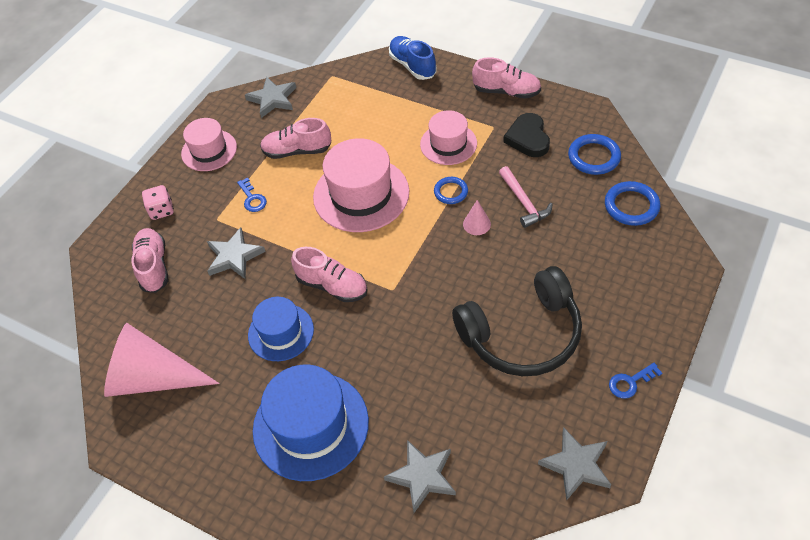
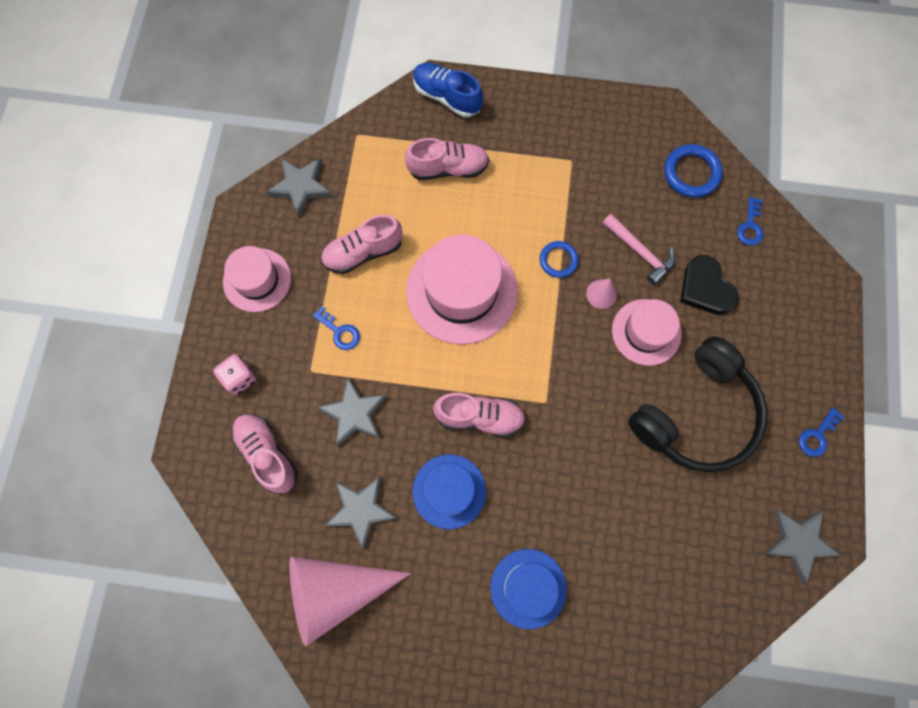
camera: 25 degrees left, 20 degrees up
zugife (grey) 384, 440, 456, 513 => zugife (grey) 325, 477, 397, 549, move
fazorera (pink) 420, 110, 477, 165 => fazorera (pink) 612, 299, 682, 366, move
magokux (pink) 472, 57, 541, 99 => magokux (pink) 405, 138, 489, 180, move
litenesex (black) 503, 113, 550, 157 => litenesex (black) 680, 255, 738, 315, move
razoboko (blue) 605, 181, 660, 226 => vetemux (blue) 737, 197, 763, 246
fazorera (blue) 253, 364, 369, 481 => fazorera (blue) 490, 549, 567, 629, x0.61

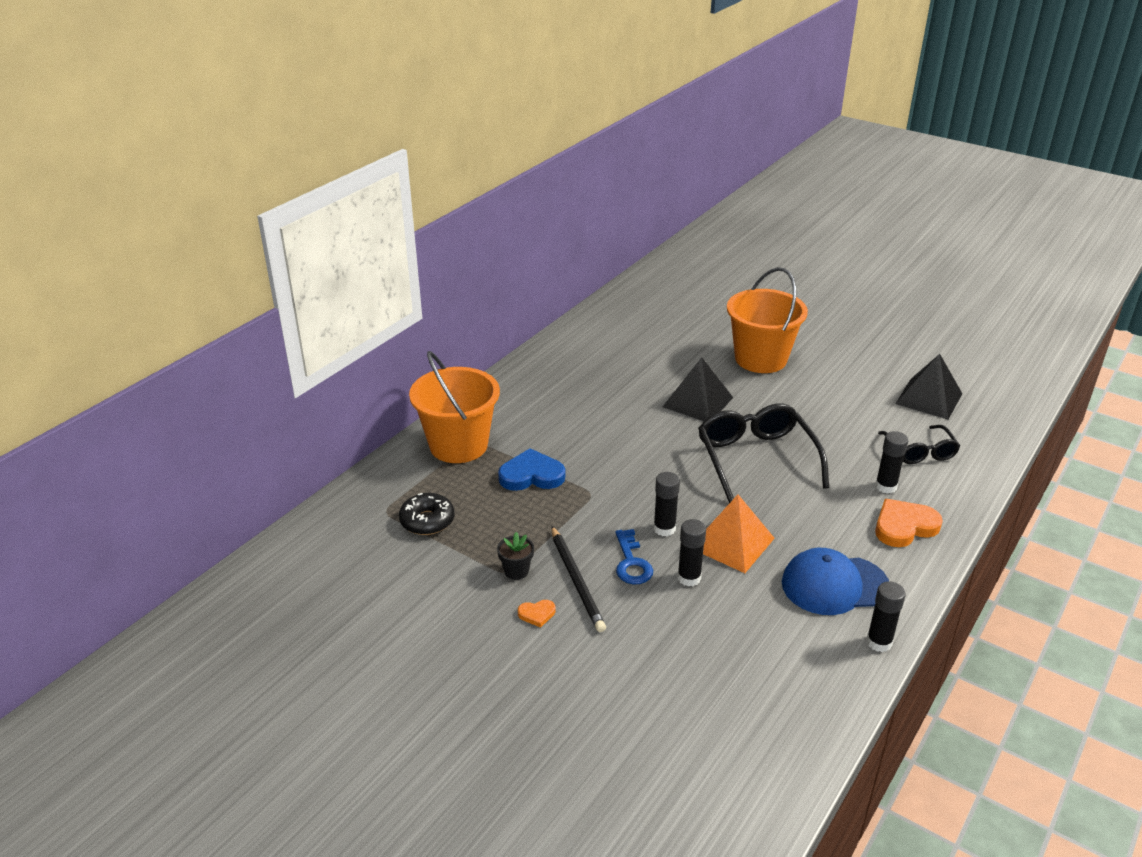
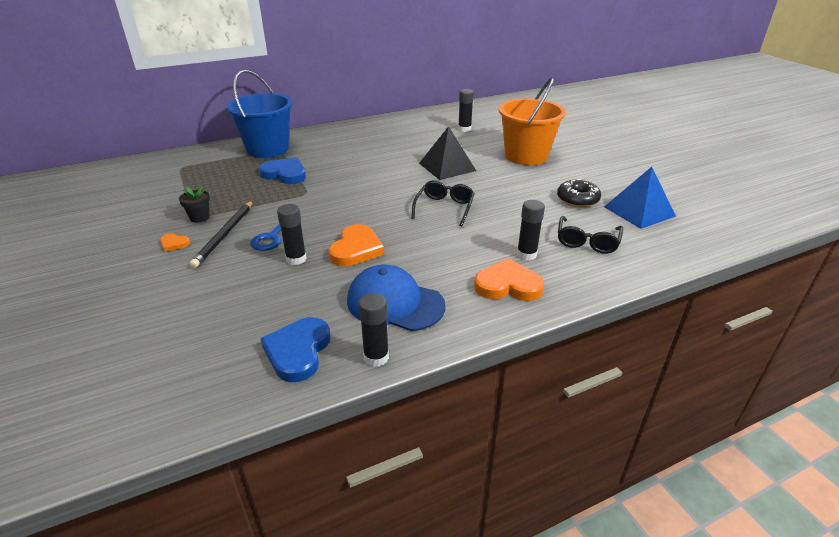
camera: 30 degrees right, 0 degrees up
nothing => litenesex (blue) 260, 317, 330, 382
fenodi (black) 399, 493, 455, 535 => fenodi (black) 557, 179, 601, 208, move
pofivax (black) 654, 472, 680, 536 => pofivax (black) 458, 89, 474, 132, move
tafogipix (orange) 703, 495, 775, 573 => litenesex (orange) 329, 224, 384, 266
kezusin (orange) 409, 351, 500, 463 => kezusin (blue) 226, 70, 293, 158
tafogipix (black) 895, 354, 962, 420 => tafogipix (blue) 604, 167, 676, 229
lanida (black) 698, 404, 829, 503 => lanida (black) 411, 180, 475, 226, x0.59

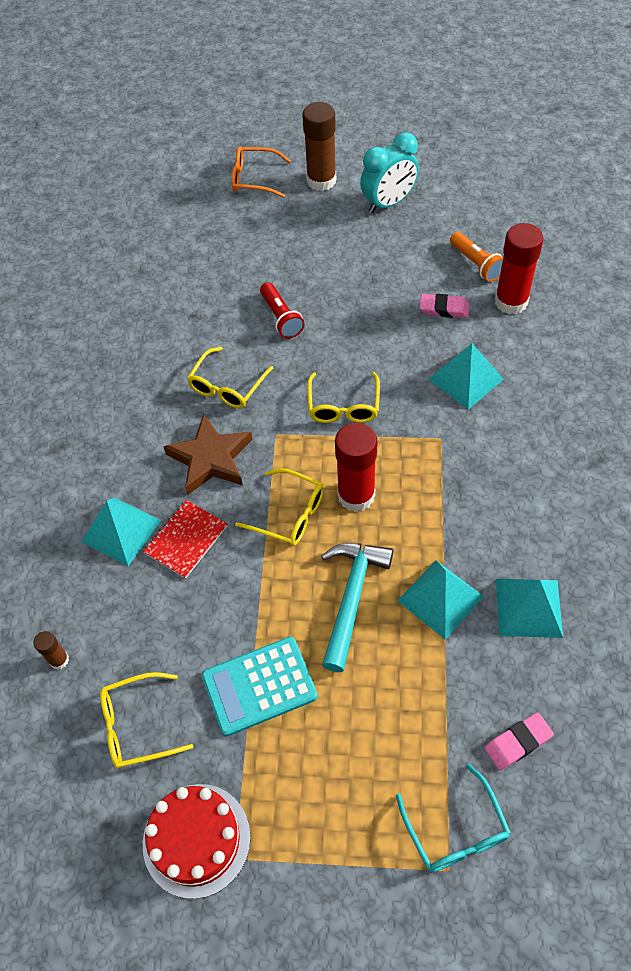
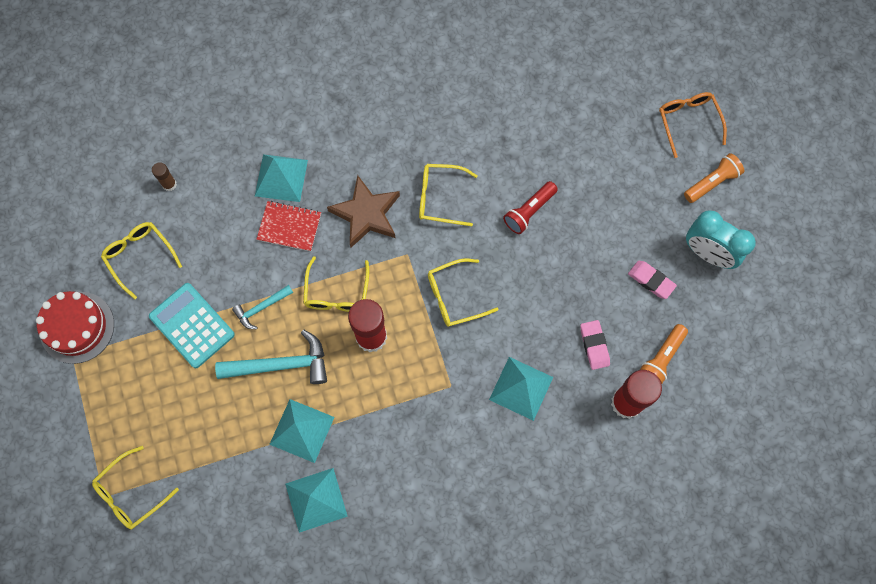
camera: 65 degrees right, 15 degrees up
nothing => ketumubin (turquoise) 232, 285, 293, 329
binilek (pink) 485, 712, 554, 770 => binilek (pink) 628, 261, 677, 299, move
pofivax (brown) 302, 102, 336, 191 => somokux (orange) 684, 153, 744, 203
lanida (turquoise) 396, 764, 511, 872 => lanida (yellow) 92, 446, 179, 529

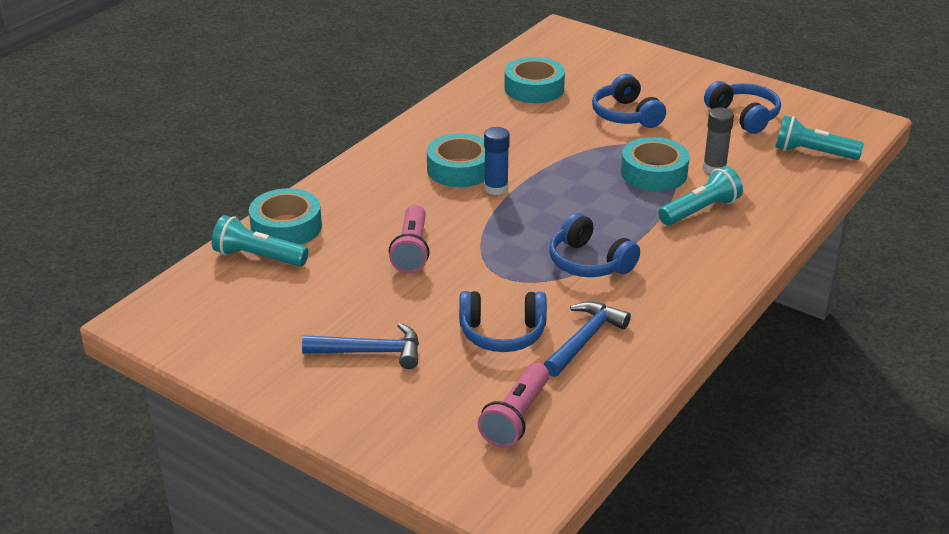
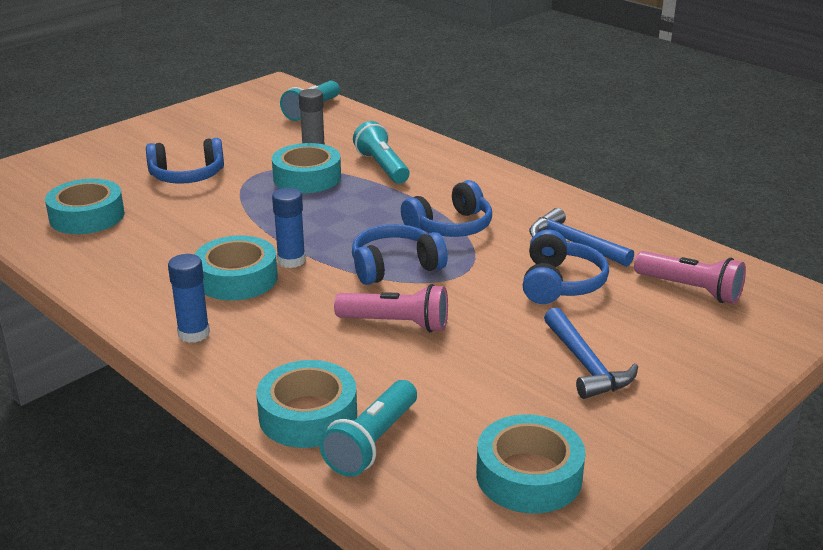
camera: 80 degrees left, 5 degrees down
nothing => pofivax (blue) 168, 254, 210, 343
nothing => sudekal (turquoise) 476, 414, 586, 514
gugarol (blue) 704, 81, 781, 134 => gugarol (blue) 352, 224, 448, 285, move
ketumubin (blue) 302, 323, 419, 369 => ketumubin (blue) 544, 307, 638, 399, 150 degrees clockwise

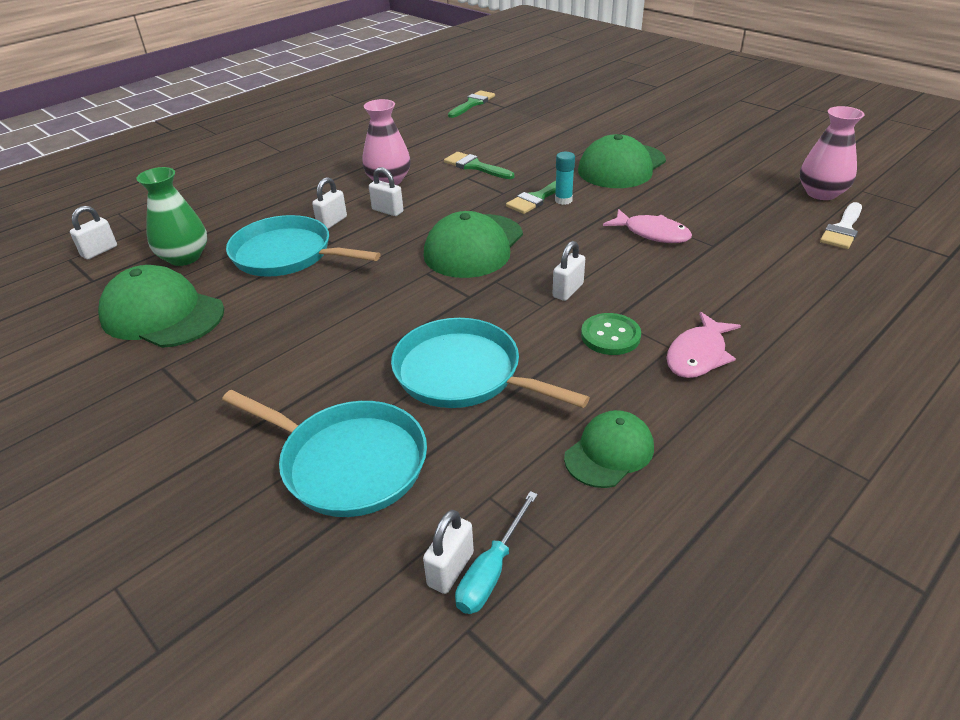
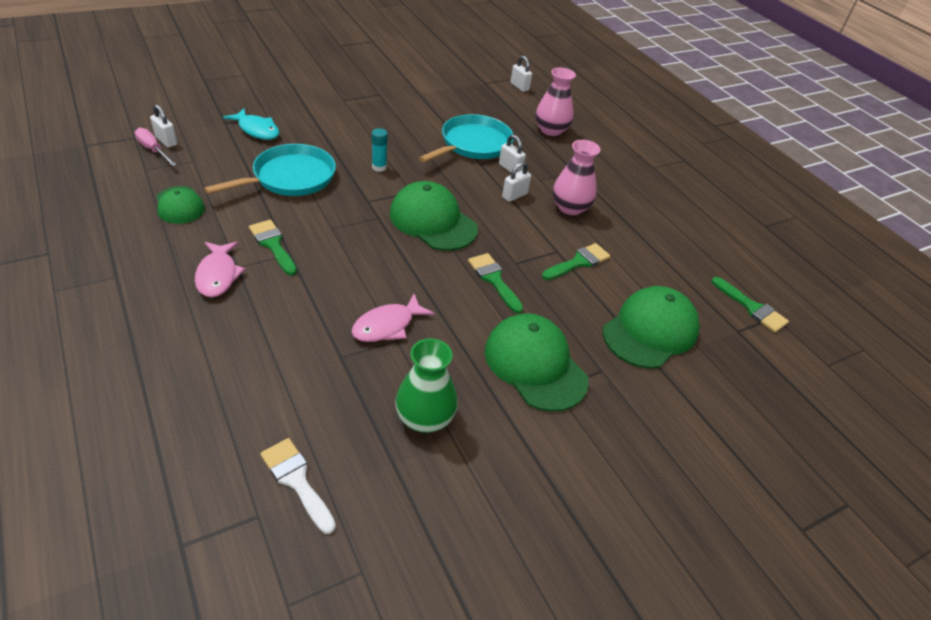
camera: 100 degrees right, 5 degrees up
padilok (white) 553, 241, 585, 301 => nothing
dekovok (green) 98, 265, 224, 348 => dekovok (green) 603, 286, 700, 369, move
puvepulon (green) 136, 167, 207, 266 => puvepulon (green) 395, 338, 458, 433, move
pofivax (turquoise) 555, 152, 575, 205 => pofivax (turquoise) 372, 128, 388, 172, move
puvepulon (pink) 800, 106, 865, 200 => puvepulon (pink) 535, 67, 576, 136, move
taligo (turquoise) 222, 390, 427, 517 => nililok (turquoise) 223, 108, 280, 140
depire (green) 581, 313, 641, 355 => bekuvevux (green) 249, 220, 297, 276
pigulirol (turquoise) 455, 491, 538, 614 => pigulirol (pink) 135, 128, 177, 166
nililok (pink) 666, 312, 741, 378 => nililok (pink) 195, 242, 246, 297, 150 degrees counterclockwise

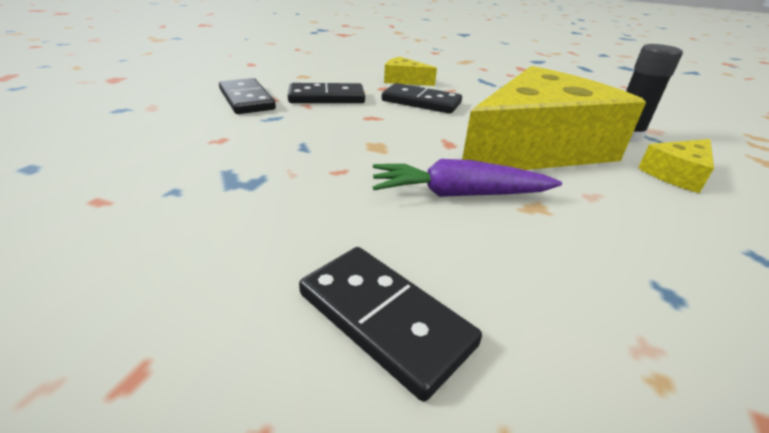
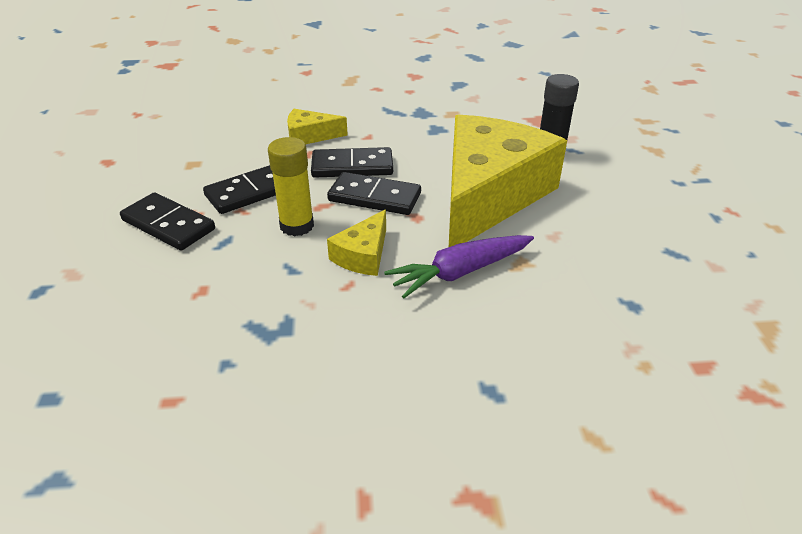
camera: 25 degrees left, 5 degrees up
nothing => pofivax (yellow) 268, 137, 314, 236
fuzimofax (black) 299, 247, 482, 401 => fuzimofax (black) 327, 172, 421, 215, move
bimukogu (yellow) 638, 139, 714, 193 => bimukogu (yellow) 327, 210, 386, 276, move

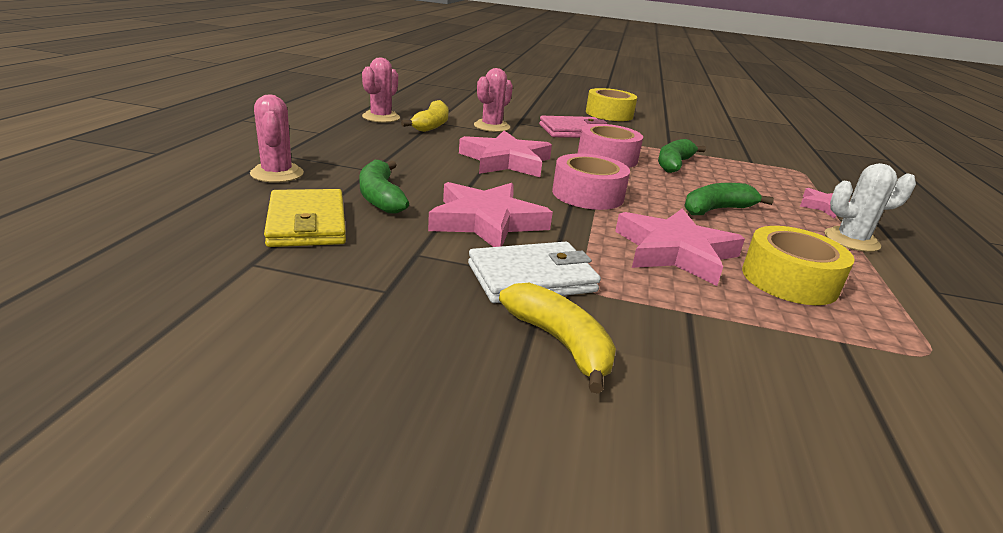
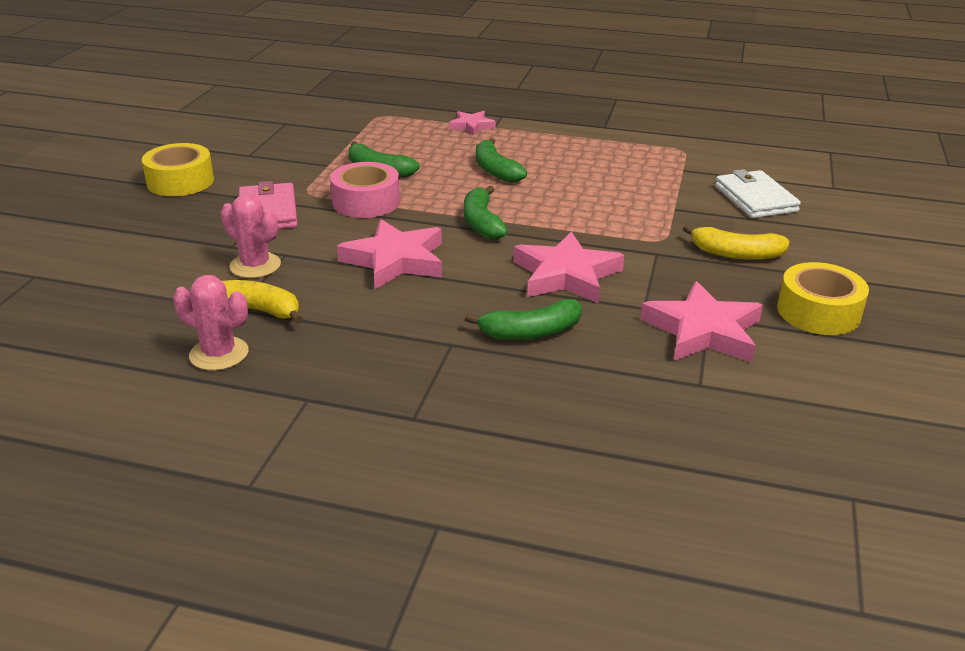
camera: 85 degrees left, 5 degrees up
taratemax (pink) 250, 94, 304, 183 => nothing
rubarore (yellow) 264, 189, 346, 247 => nothing
taratemax (white) 824, 163, 916, 252 => nothing
rubarore (white) 468, 242, 601, 303 => rubarore (white) 715, 169, 801, 218, move
zugife (pink) 615, 209, 745, 286 => zugife (pink) 640, 281, 763, 362, move
sudekal (yellow) 742, 226, 855, 305 => sudekal (yellow) 777, 262, 869, 335, move
sudekal (pink) 552, 154, 630, 210 => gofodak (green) 464, 186, 508, 240
gofodak (yellow) 499, 283, 616, 394 => gofodak (yellow) 683, 224, 789, 260, 135 degrees counterclockwise

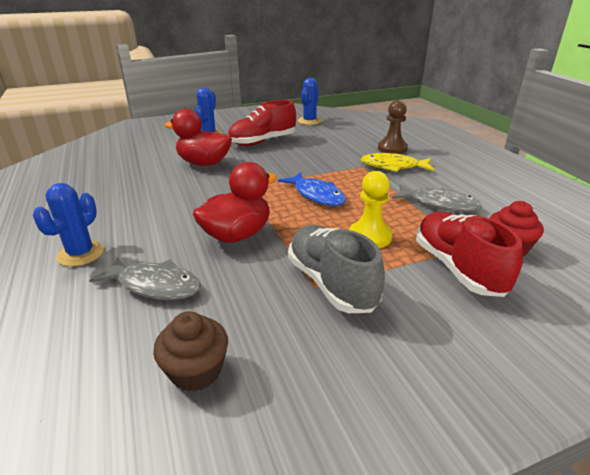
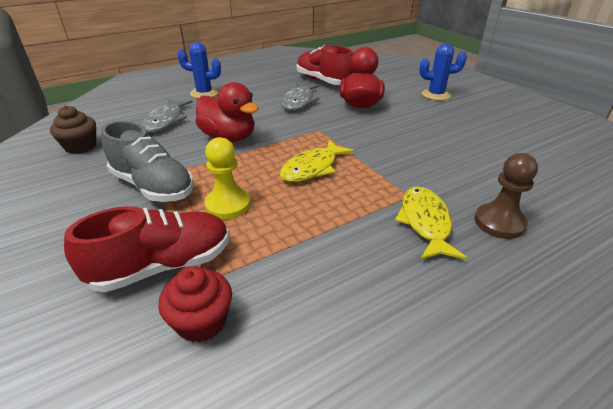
camera: 80 degrees right, 5 degrees up
taratemax (blue) 298, 78, 322, 125 => nothing
magokux (red) 228, 100, 296, 146 => magokux (red) 296, 45, 354, 85, move
nililok (grey) 392, 184, 482, 212 => nililok (grey) 281, 82, 320, 110, move
nililok (blue) 278, 172, 346, 206 => nililok (yellow) 280, 140, 354, 182
magokux (grey) 288, 225, 385, 313 => magokux (grey) 101, 121, 194, 202, 75 degrees clockwise

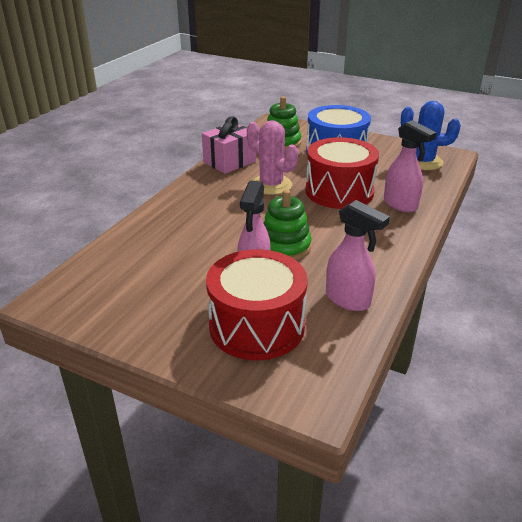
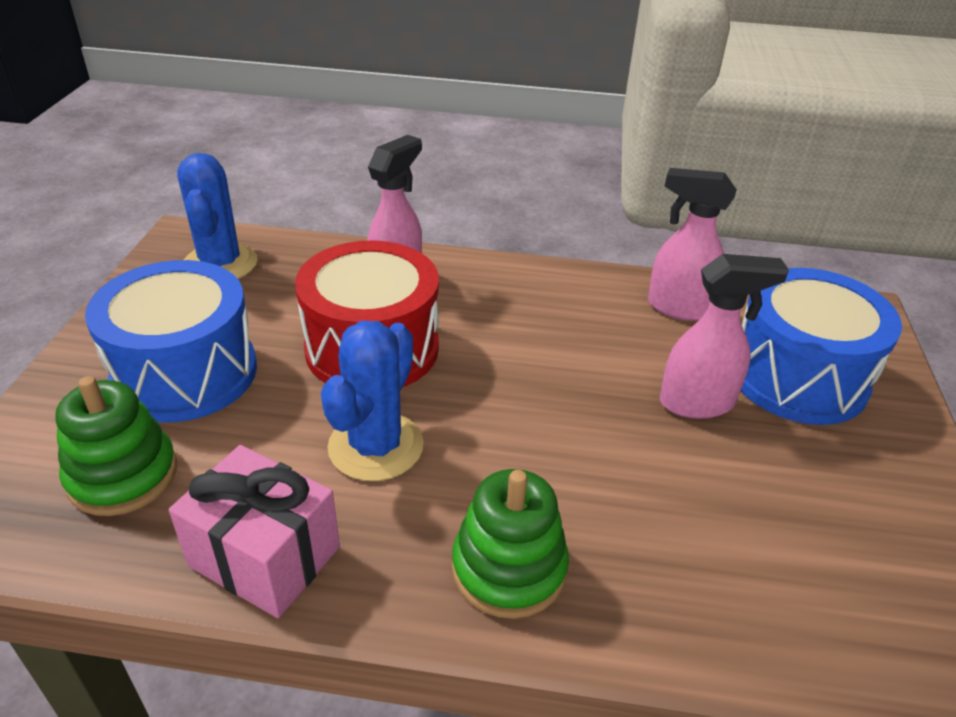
camera: 110 degrees left, 5 degrees up
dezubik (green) 263, 190, 311, 260 => dezubik (green) 452, 469, 569, 619, move
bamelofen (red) 206, 249, 308, 360 => bamelofen (blue) 741, 268, 902, 425
taratemax (pink) 247, 120, 298, 195 => taratemax (blue) 321, 321, 423, 481
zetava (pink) 326, 200, 390, 311 => zetava (pink) 648, 168, 737, 321, 90 degrees counterclockwise

